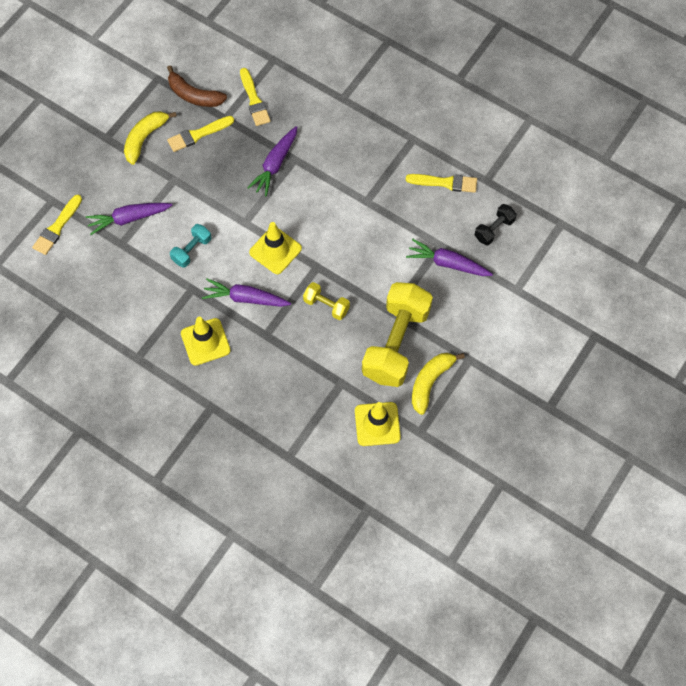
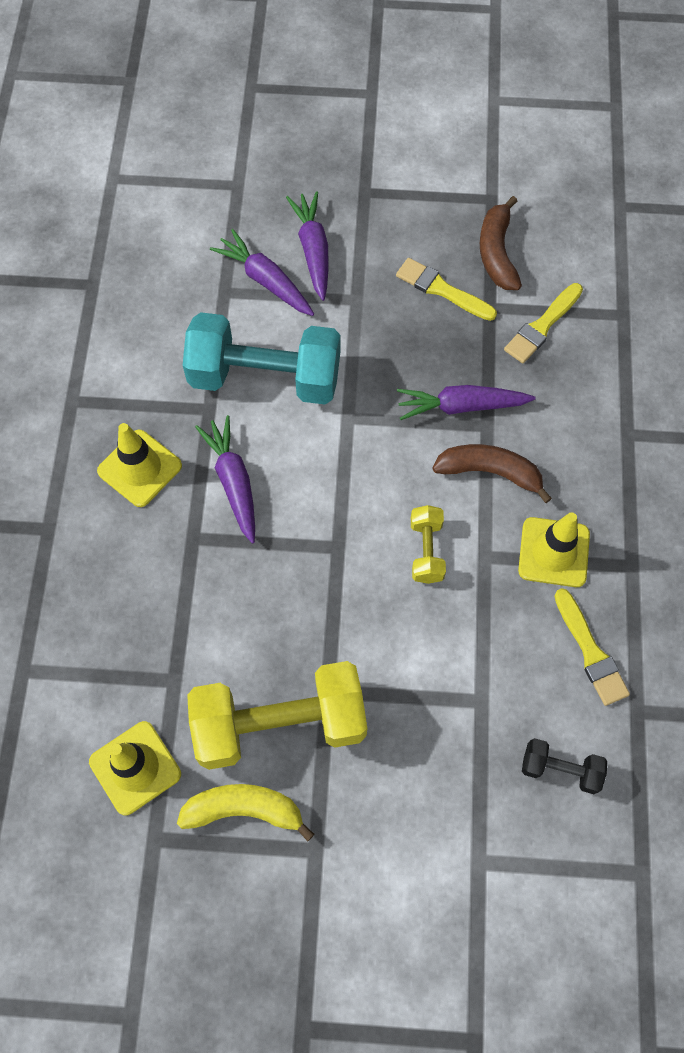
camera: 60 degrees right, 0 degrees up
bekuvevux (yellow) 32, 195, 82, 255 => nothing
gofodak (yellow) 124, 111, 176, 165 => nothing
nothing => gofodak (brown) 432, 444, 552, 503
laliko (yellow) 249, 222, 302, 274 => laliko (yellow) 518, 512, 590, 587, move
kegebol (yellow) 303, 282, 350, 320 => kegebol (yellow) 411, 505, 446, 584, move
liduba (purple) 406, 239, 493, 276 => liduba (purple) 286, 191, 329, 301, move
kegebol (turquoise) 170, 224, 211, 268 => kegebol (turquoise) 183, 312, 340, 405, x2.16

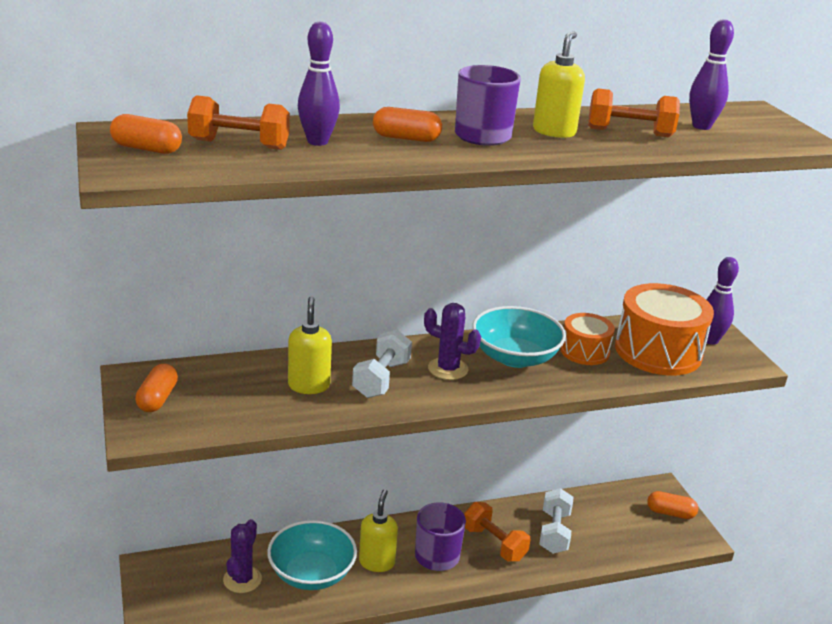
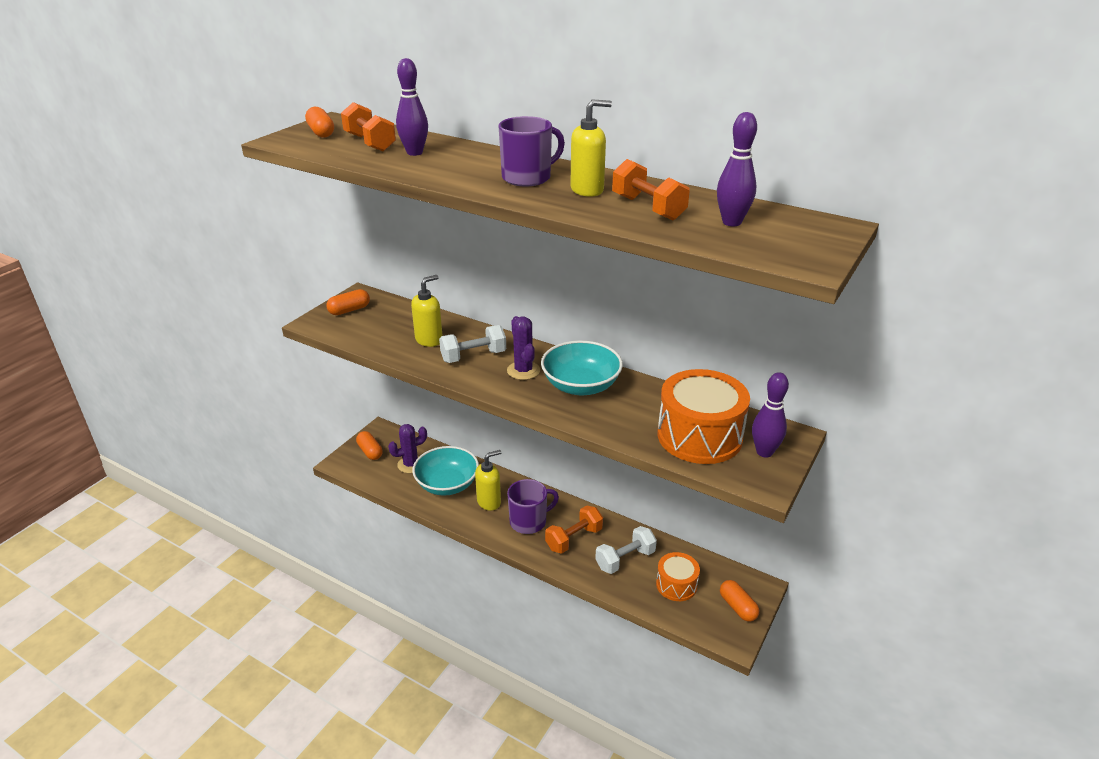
camera: 50 degrees right, 5 degrees up
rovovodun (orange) 373, 107, 442, 142 => rovovodun (orange) 356, 431, 383, 460, move
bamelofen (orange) 560, 313, 615, 365 => bamelofen (orange) 656, 552, 700, 601, move
kegebol (orange) 464, 502, 531, 562 => kegebol (orange) 545, 505, 603, 554, 45 degrees clockwise

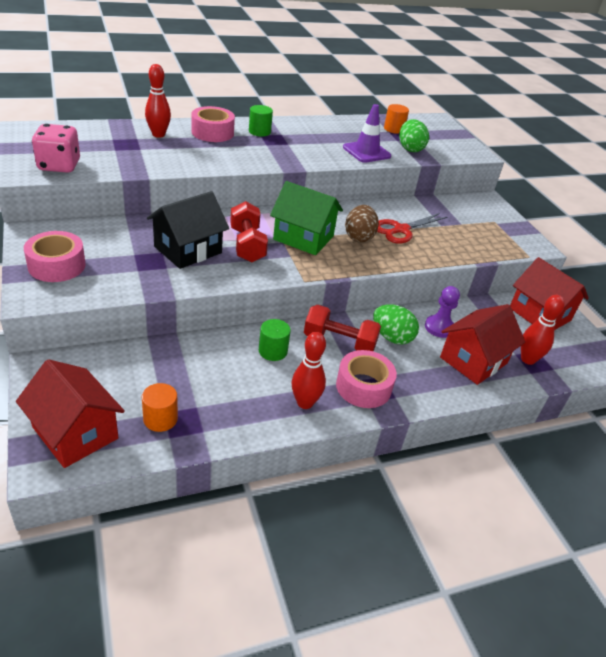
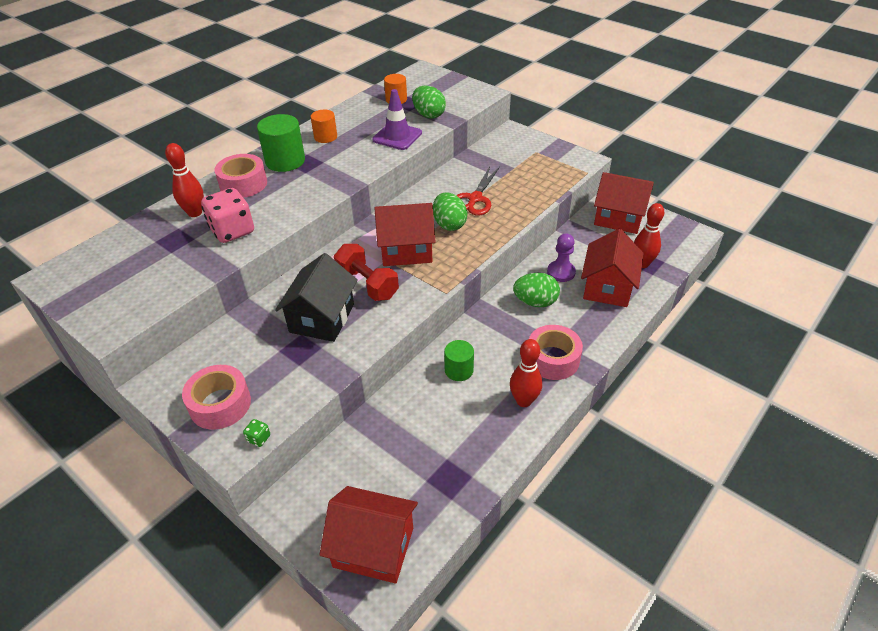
camera: 25 degrees left, 5 degrees up
kegebol (red) 304, 305, 381, 351 => nothing
nothing => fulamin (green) 243, 419, 270, 447
fulamin (pink) 32, 124, 80, 173 => fulamin (pink) 201, 188, 254, 243, move
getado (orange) 142, 383, 178, 432 => getado (orange) 311, 110, 337, 143, move
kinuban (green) 270, 181, 343, 255 => kinuban (red) 375, 203, 435, 266
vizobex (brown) 345, 205, 379, 242 => vizobex (green) 433, 192, 467, 231
getado (green) 249, 105, 273, 137 => getado (green) 257, 114, 305, 172, x1.63

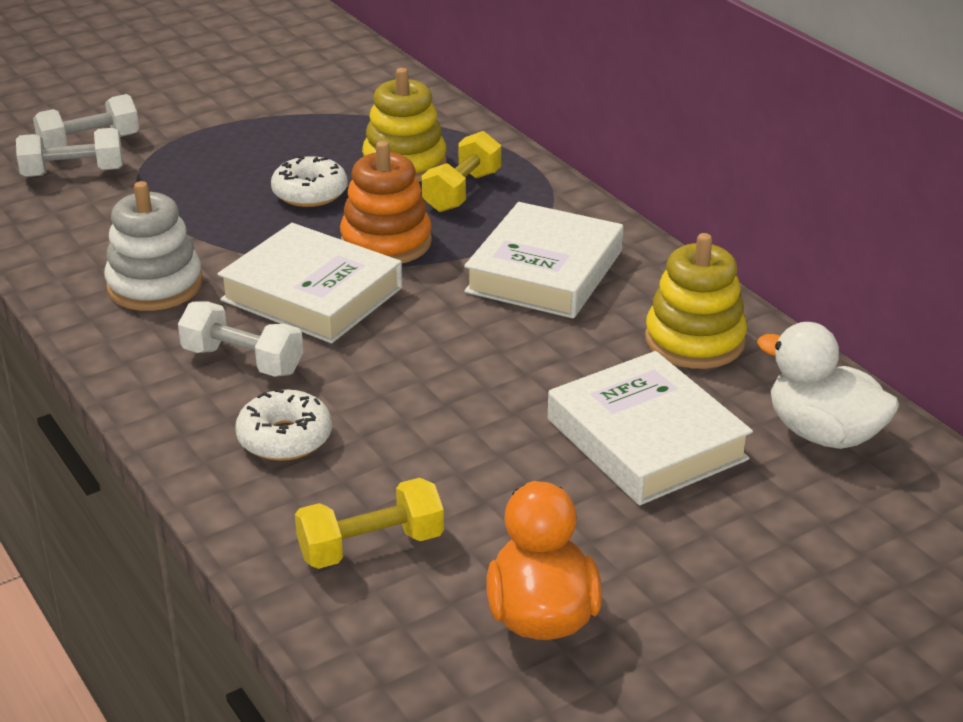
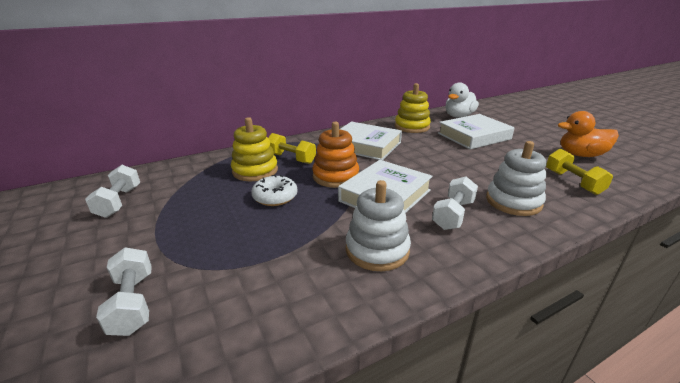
camera: 85 degrees left, 5 degrees down
kegebol (white) 16, 128, 123, 177 => kegebol (white) 85, 165, 140, 218, move
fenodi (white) 235, 389, 332, 461 => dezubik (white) 486, 141, 546, 216

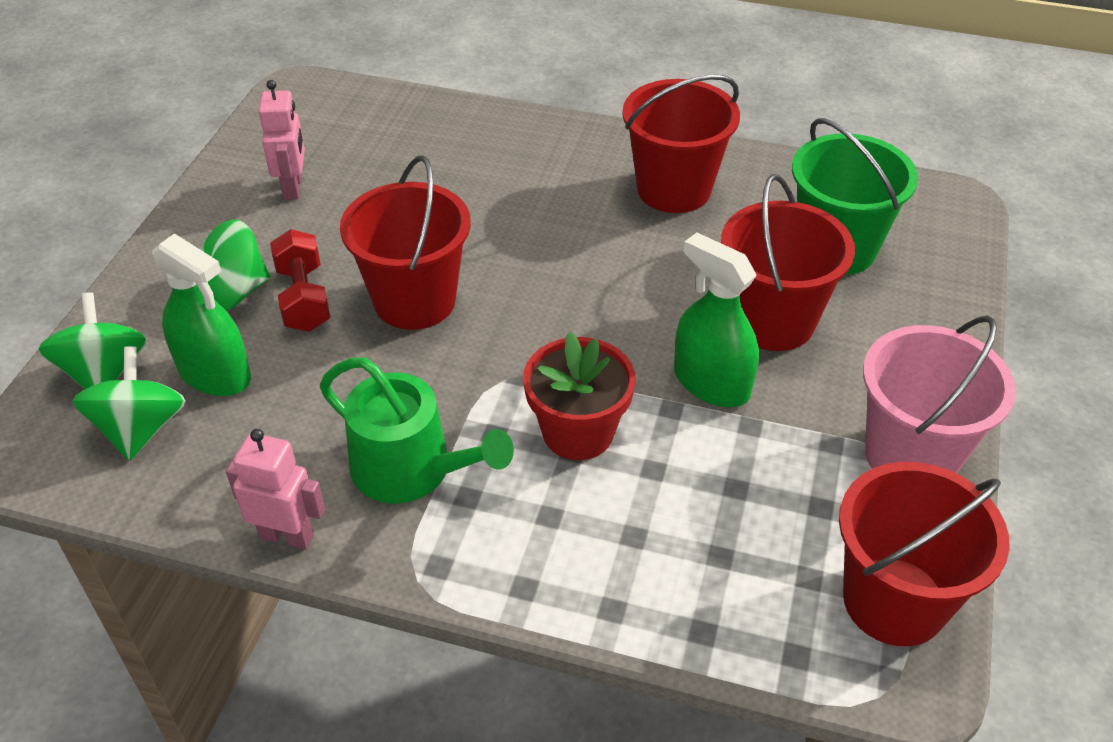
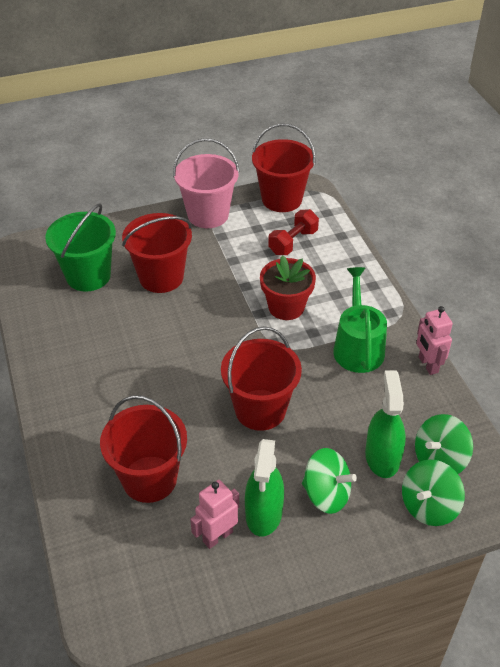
camera: 125 degrees left, 0 degrees up
kegebol (red) 270, 229, 331, 332 => kegebol (red) 268, 209, 319, 255, move
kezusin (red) 622, 74, 740, 213 => kezusin (red) 100, 395, 187, 503, move
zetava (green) 674, 233, 759, 407 => zetava (green) 245, 439, 284, 536, move

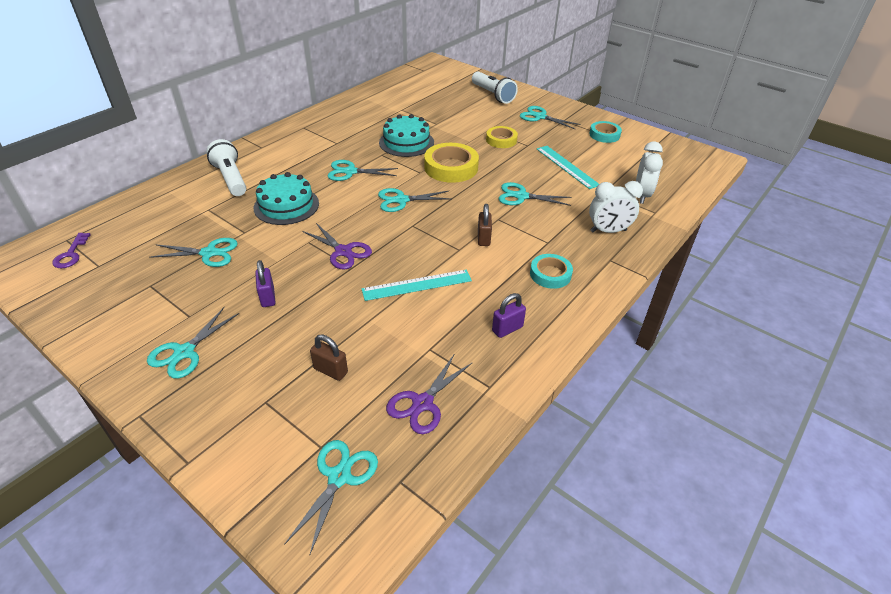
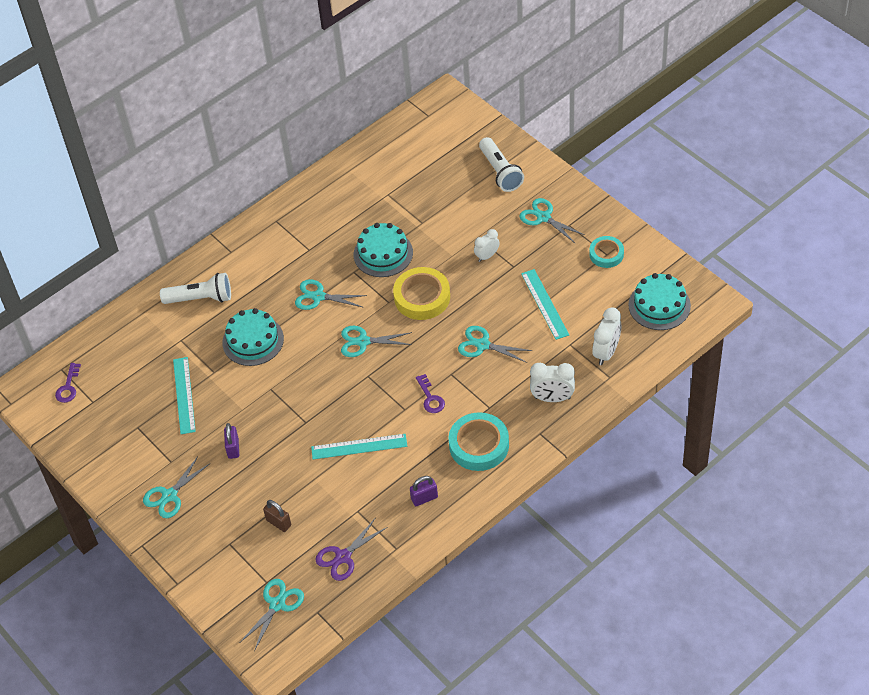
camera: 15 degrees right, 10 degrees up
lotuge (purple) 302, 223, 372, 269 => nothing
nothing => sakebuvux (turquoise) 628, 273, 691, 330
lotuge (turquoise) 149, 238, 238, 267 => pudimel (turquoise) 173, 357, 196, 434
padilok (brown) 478, 204, 492, 246 => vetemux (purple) 416, 374, 445, 413
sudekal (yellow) 486, 126, 518, 148 => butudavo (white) 474, 229, 500, 262
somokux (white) 206, 139, 246, 196 => somokux (white) 160, 273, 231, 304, 105 degrees clockwise
sudekal (turquoise) 530, 254, 573, 289 => sudekal (turquoise) 449, 412, 509, 471, x1.62

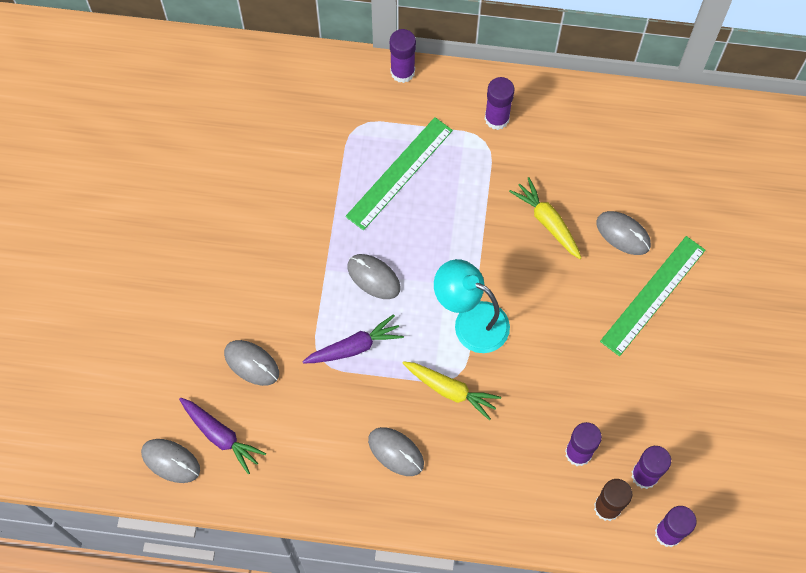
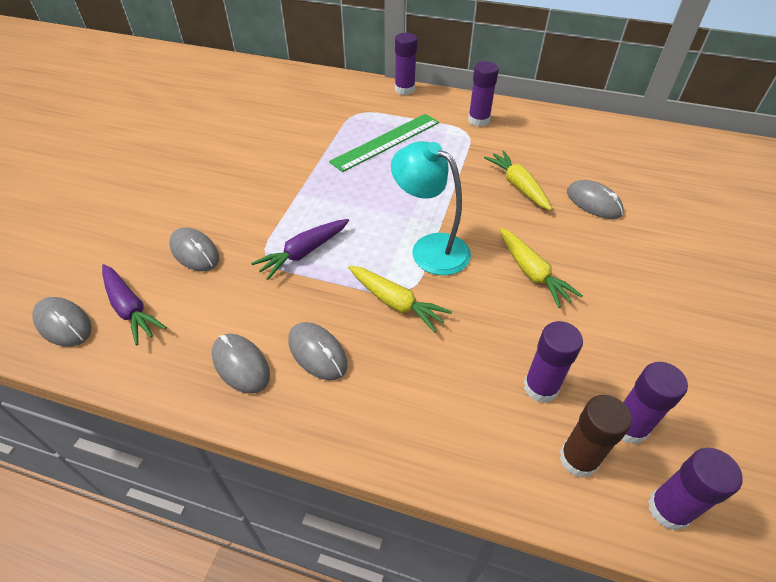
camera: 10 degrees right, 20 degrees down
pudimel (green) 600, 236, 705, 356 => nothing
nothing => liduba (yellow) 500, 228, 583, 308
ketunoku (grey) 347, 254, 401, 299 => ketunoku (grey) 211, 334, 270, 394, move
liduba (purple) 302, 314, 404, 363 => liduba (purple) 251, 219, 349, 280, 150 degrees clockwise

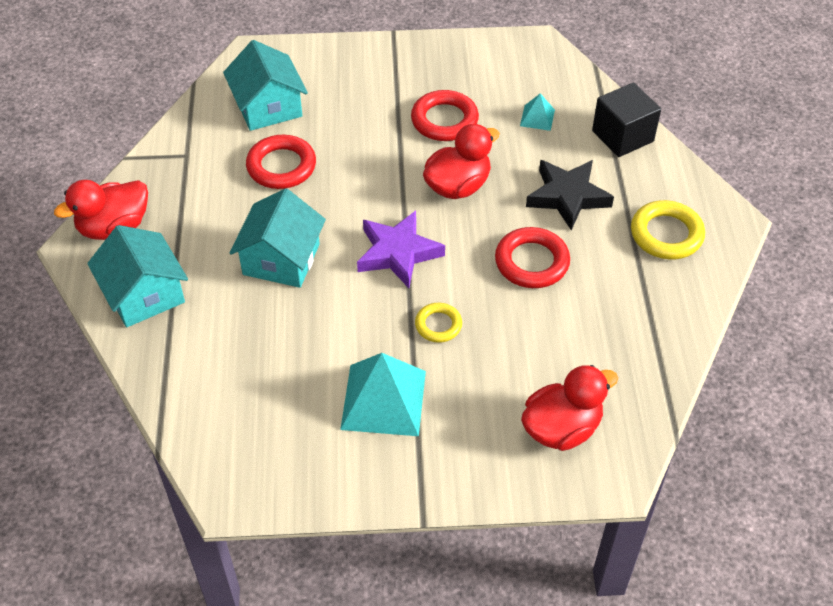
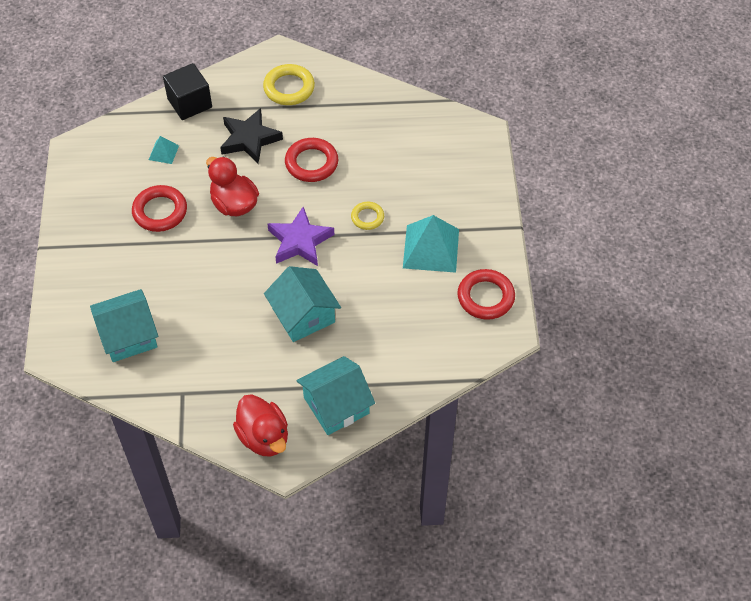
camera: 90 degrees left, 5 degrees up
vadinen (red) 521, 365, 618, 451 => nothing
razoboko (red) 246, 135, 316, 189 => razoboko (red) 457, 269, 515, 320, move
kinuban (turquoise) 229, 188, 326, 288 => kinuban (turquoise) 264, 266, 341, 342, 45 degrees clockwise

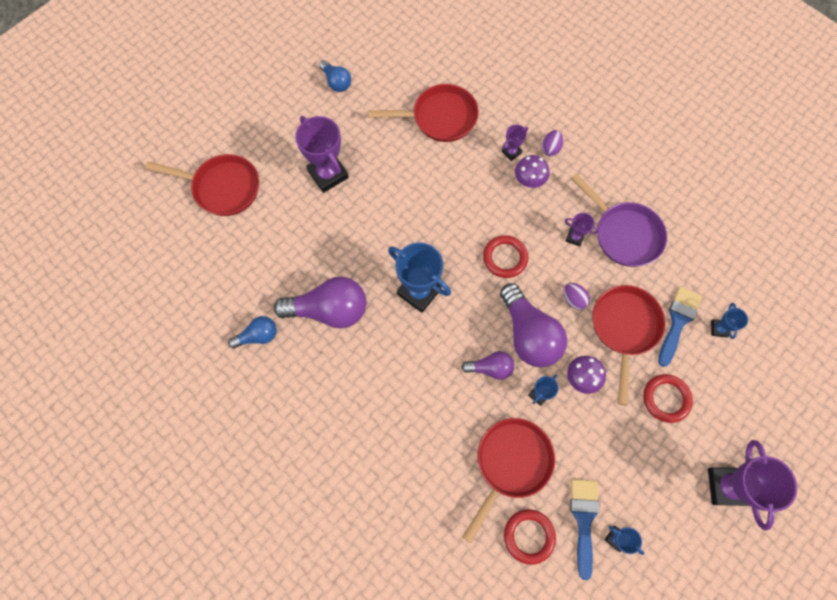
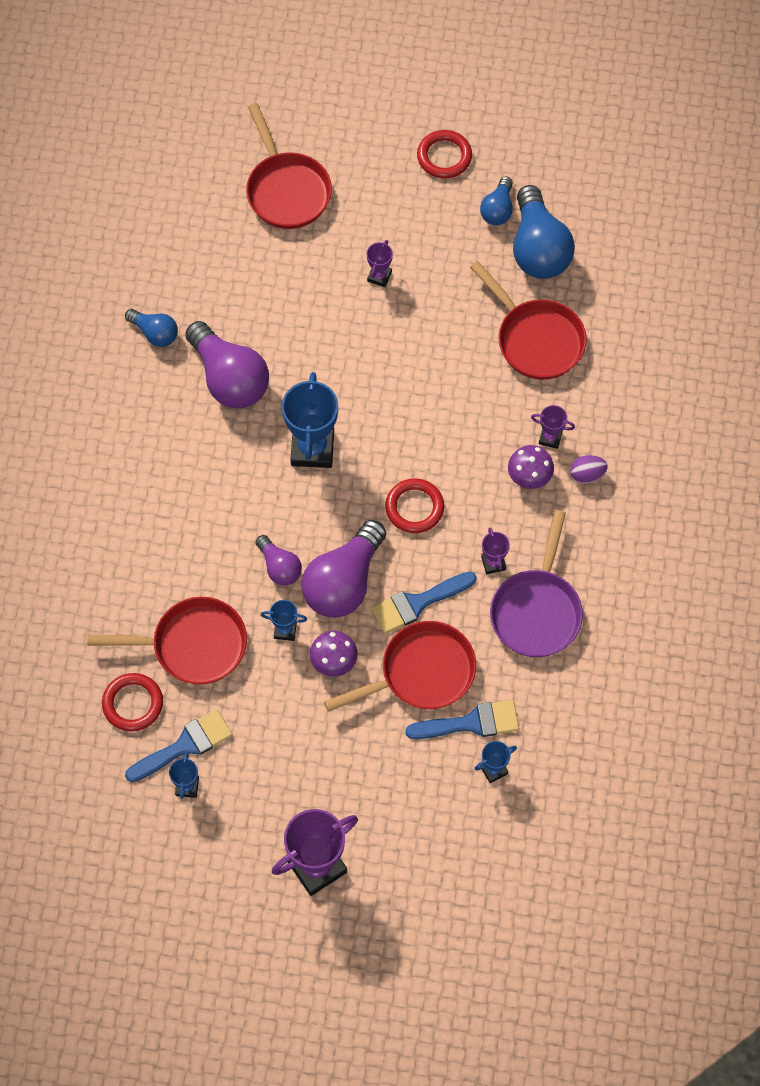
camera: 55 degrees right, 5 degrees down
nothing => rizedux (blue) 513, 185, 575, 279
razoboko (red) 643, 374, 693, 423 => razoboko (red) 417, 130, 472, 179, move
vizobex (purple) 564, 283, 590, 310 => bekuvevux (blue) 371, 571, 477, 634
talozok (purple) 295, 116, 349, 193 => talozok (purple) 367, 240, 393, 287, x0.49

